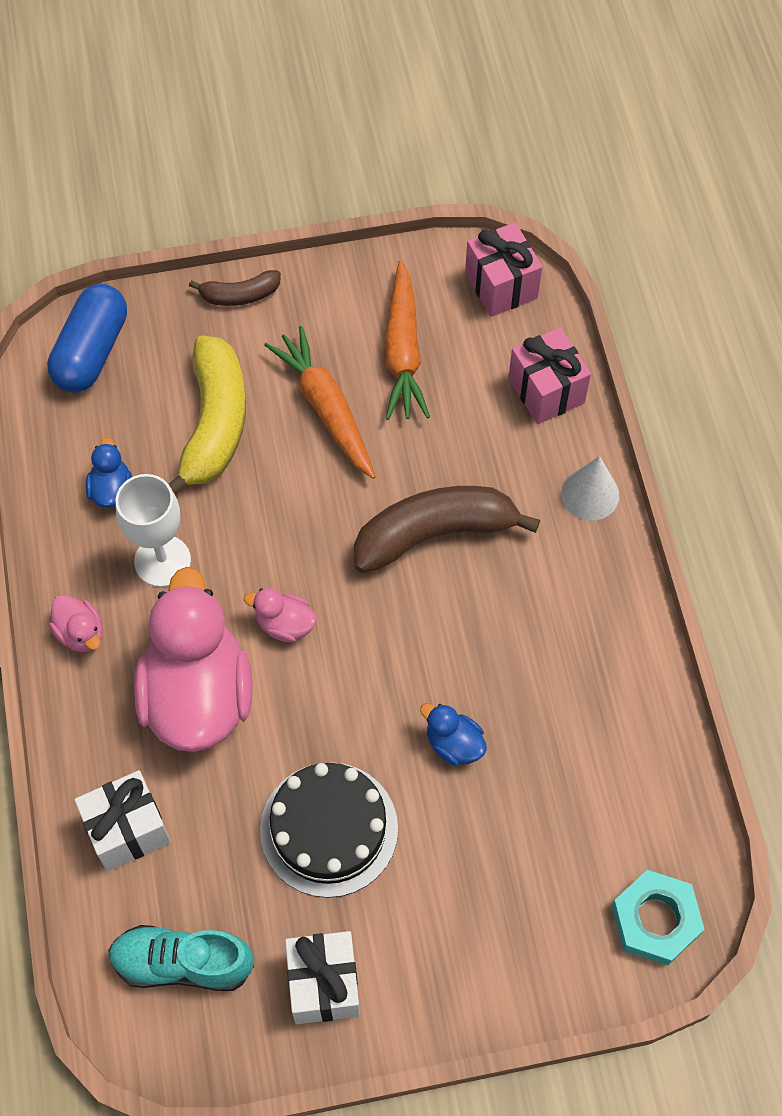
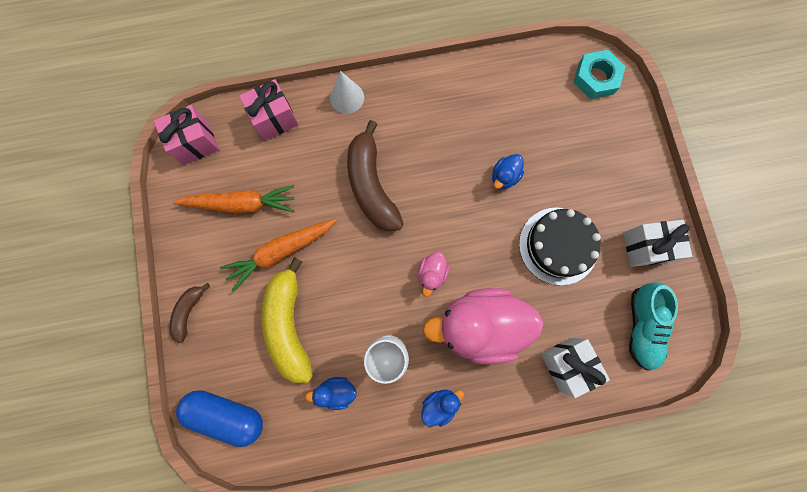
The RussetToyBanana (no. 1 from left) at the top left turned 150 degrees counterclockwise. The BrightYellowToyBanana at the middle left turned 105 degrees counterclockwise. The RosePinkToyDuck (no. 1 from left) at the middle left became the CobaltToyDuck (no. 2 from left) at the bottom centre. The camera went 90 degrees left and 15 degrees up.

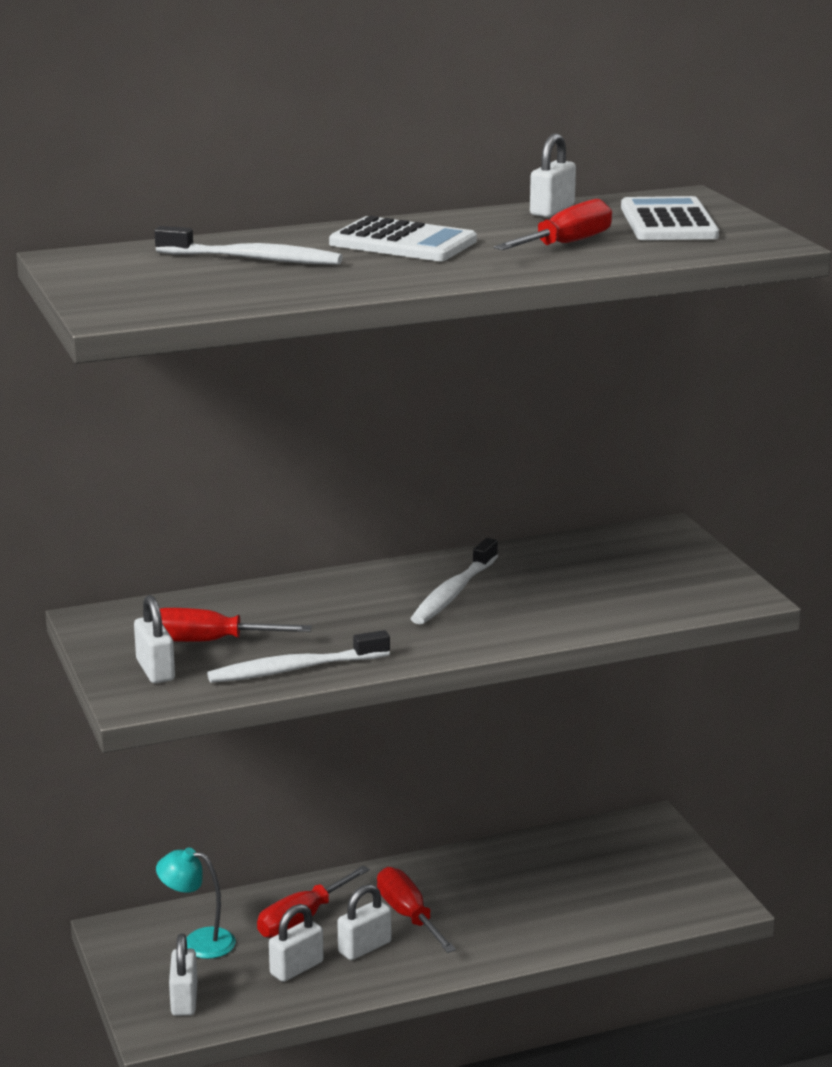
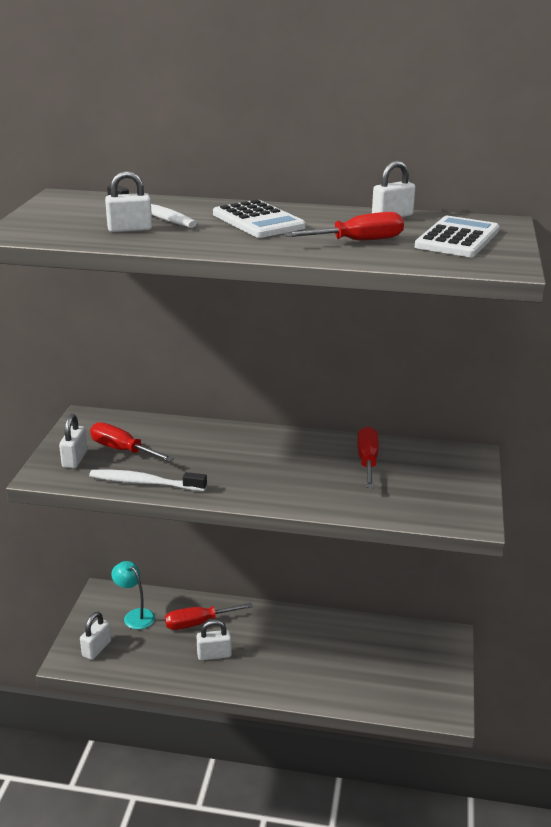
The WhiteLock (no. 3 from left) moved from the bottom centre to the top left. The ScarletScrewdriver (no. 3 from left in the first image) moved from the bottom centre to the middle right. The WhiteToothbrush (no. 3 from left) at the centre disappeared. The camera went 30 degrees right and 5 degrees up.

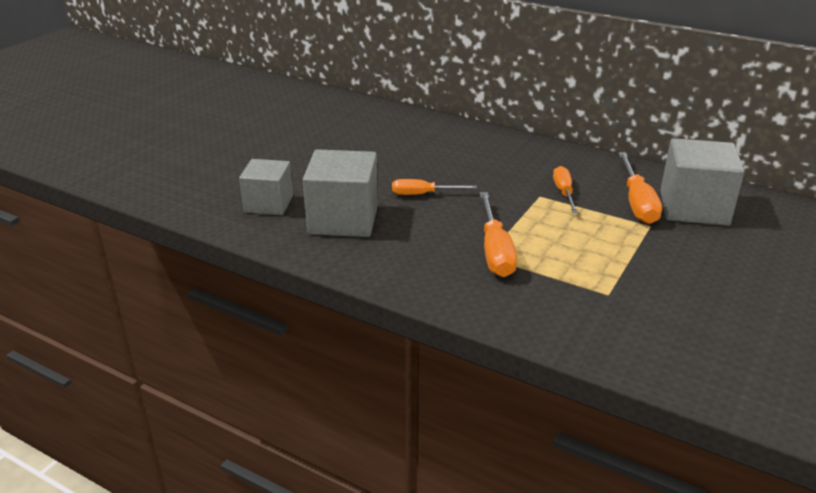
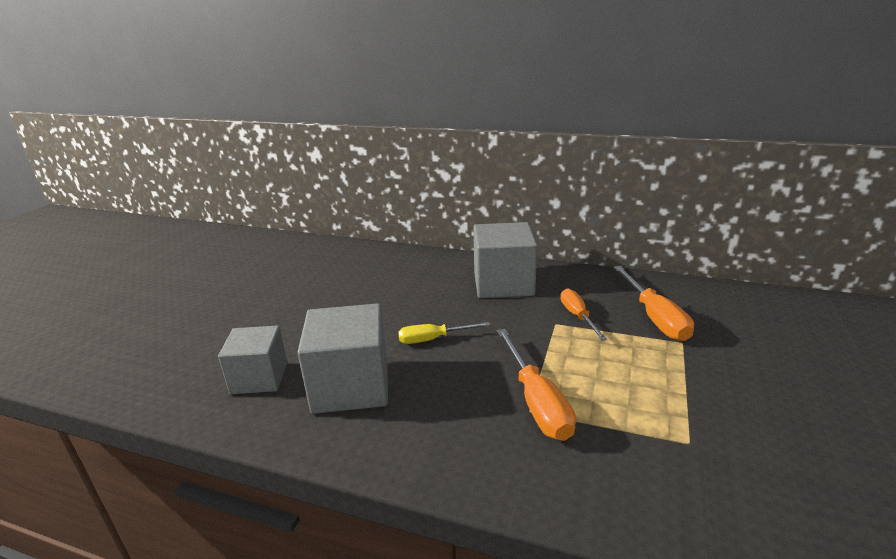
The BrightOrangeScrewdriver (no. 1 from left) at the centre became the BrightYellowScrewdriver at the centre. The AshGreyCube (no. 3 from left) moved from the middle right to the centre. The camera went 10 degrees left and 5 degrees down.

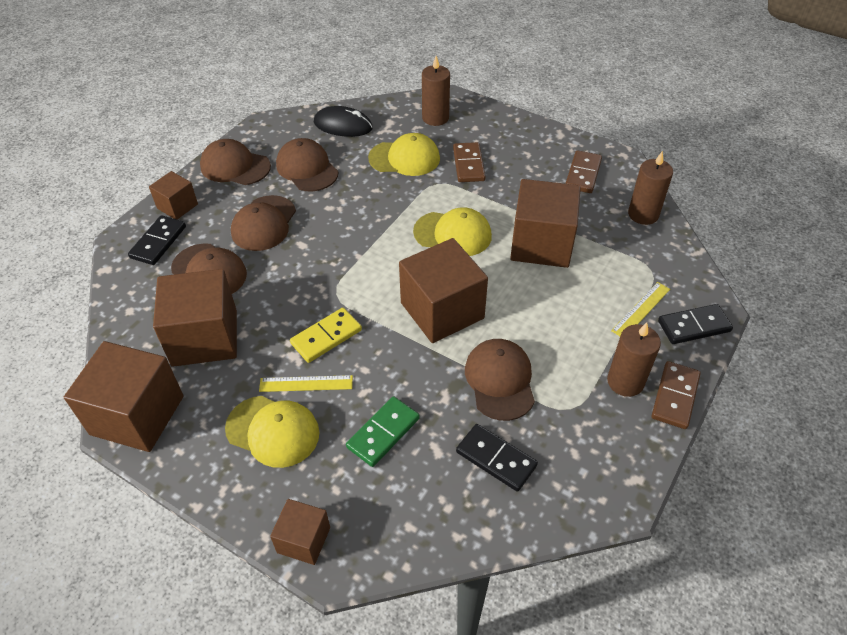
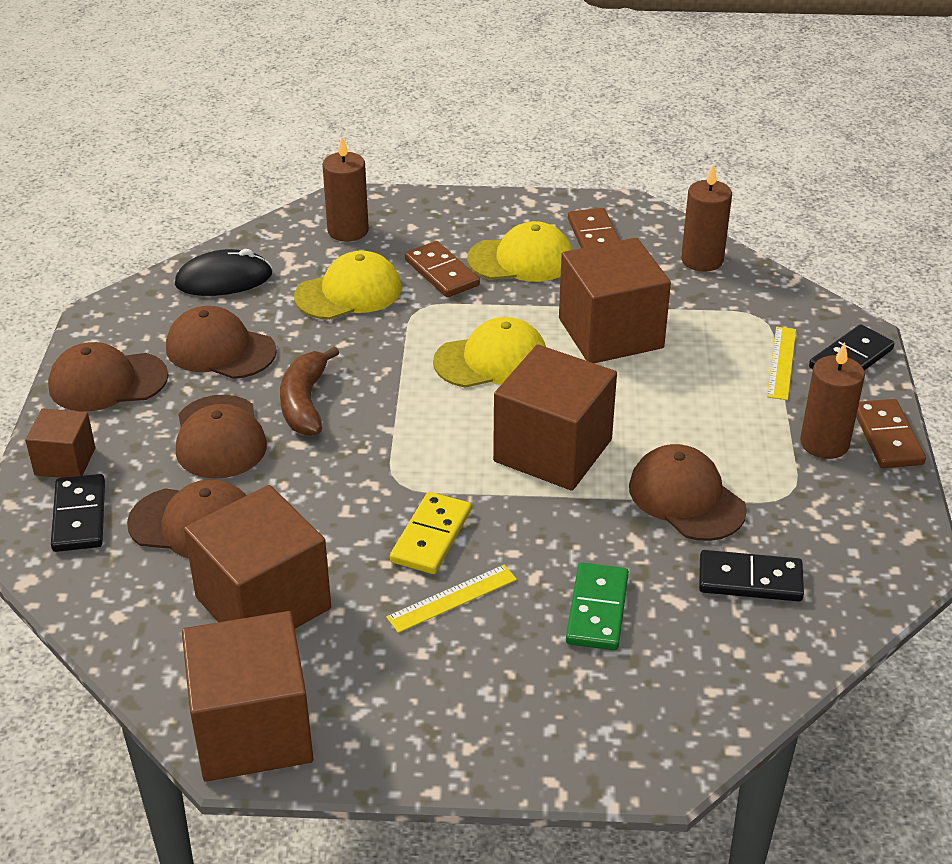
The RussetToyBanana at the middle left appeared. The BrightYellowCap (no. 1 from left in the first image) moved from the bottom left to the top centre. The RussetCube (no. 4 from left) at the bottom centre disappeared. The camera went 30 degrees left and 10 degrees down.

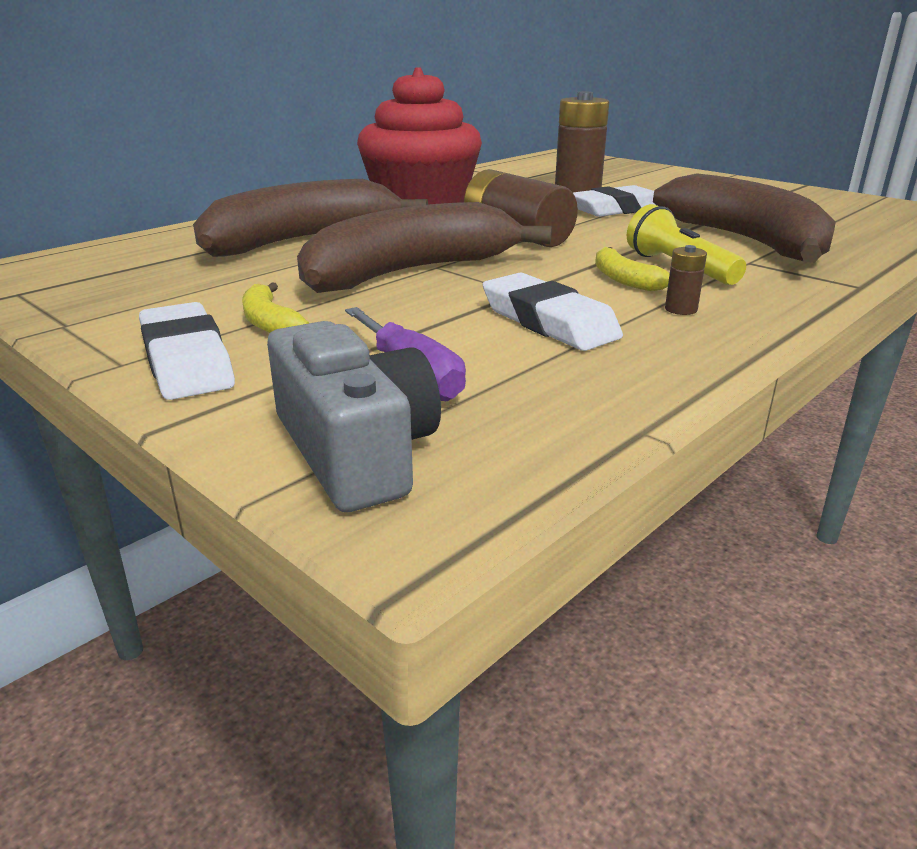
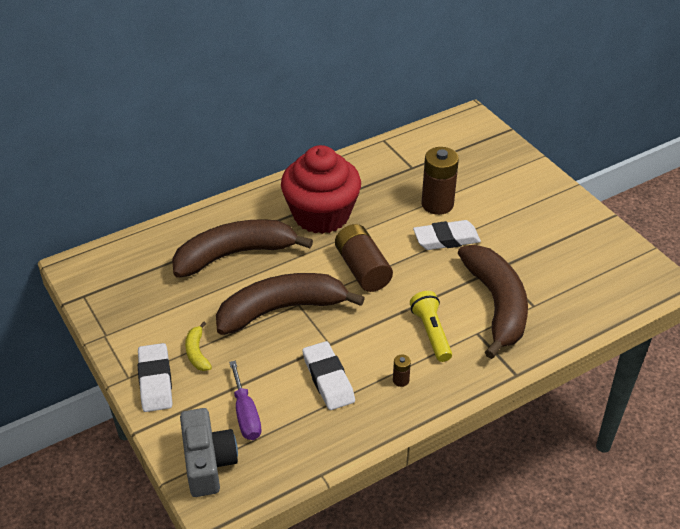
The BrightYellowToyBanana (no. 2 from left) at the top right disappeared. The camera went 15 degrees right and 15 degrees up.

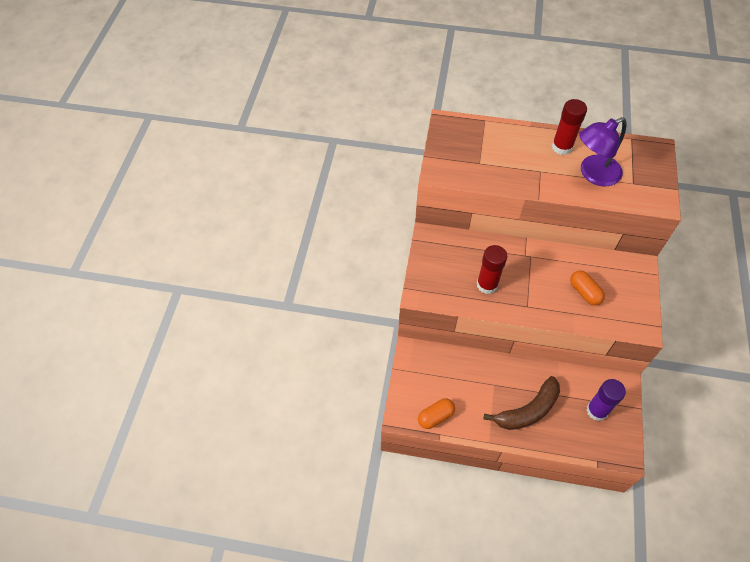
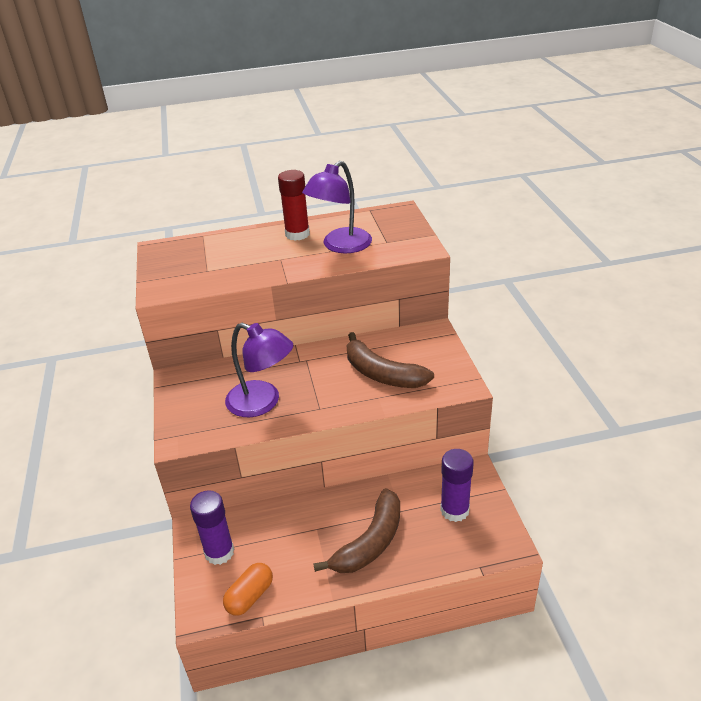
The RoyalPurpleGlue (no. 1 from left) at the bottom left appeared. The ScarletGlue (no. 1 from left) at the centre was replaced by the RoyalPurpleLamp (no. 1 from left) at the centre. The BrightOrangePill (no. 2 from left) at the middle right was replaced by the RussetToyBanana (no. 2 from left) at the centre. The camera went 20 degrees left and 20 degrees down.

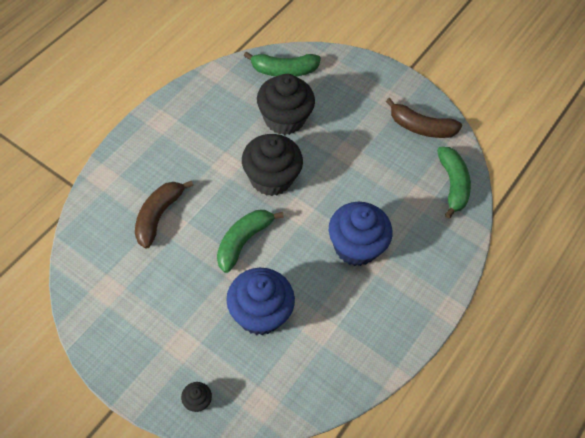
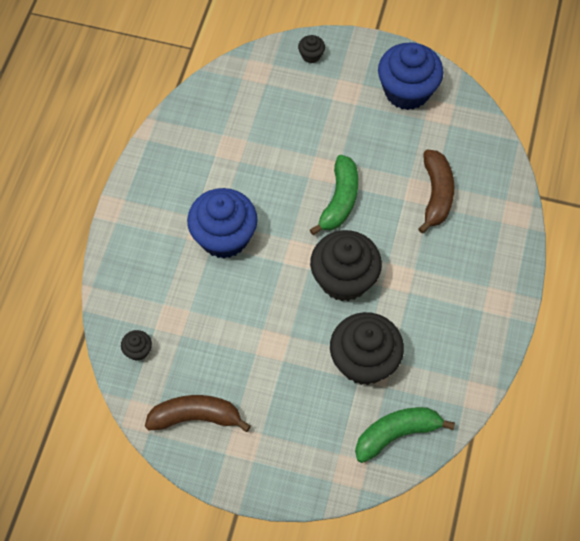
The LeafGreenToyBanana (no. 3 from left) at the middle right was replaced by the EbonyMuffin (no. 1 from left) at the middle left. The CobaltMuffin (no. 1 from left in the first image) moved from the bottom centre to the top right. The camera went 165 degrees right and 5 degrees up.

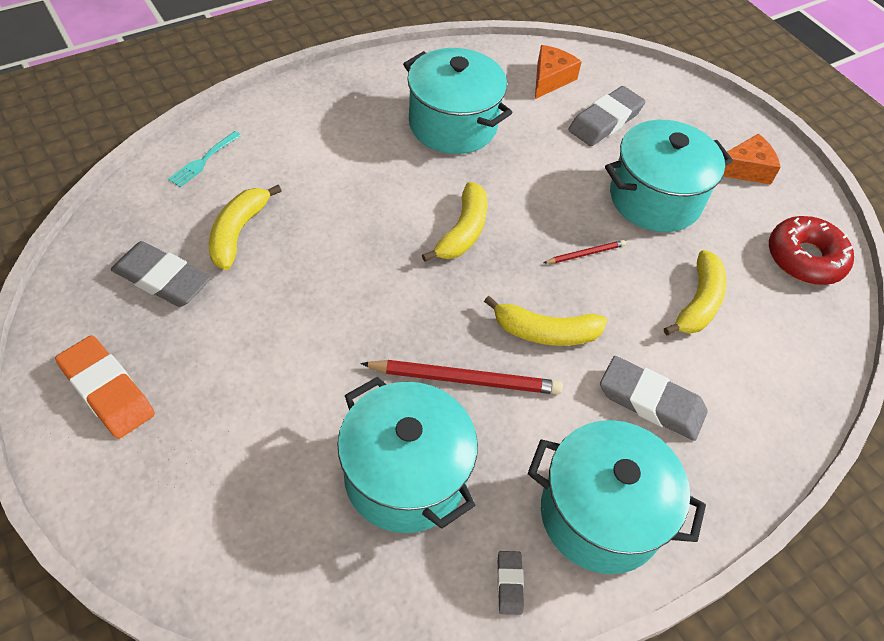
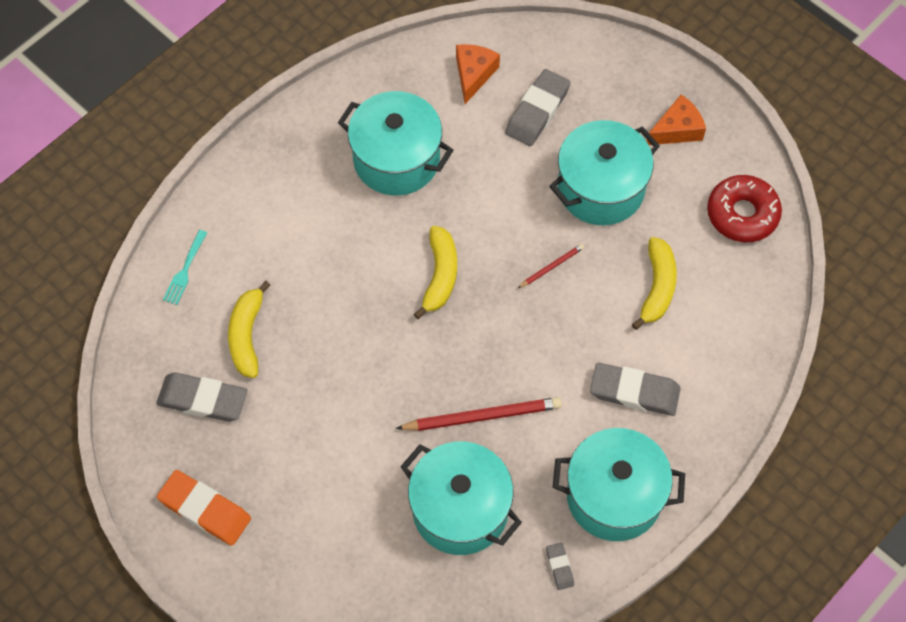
The BrightYellowToyBanana (no. 3 from left) at the centre disappeared. The camera went 10 degrees left and 10 degrees up.

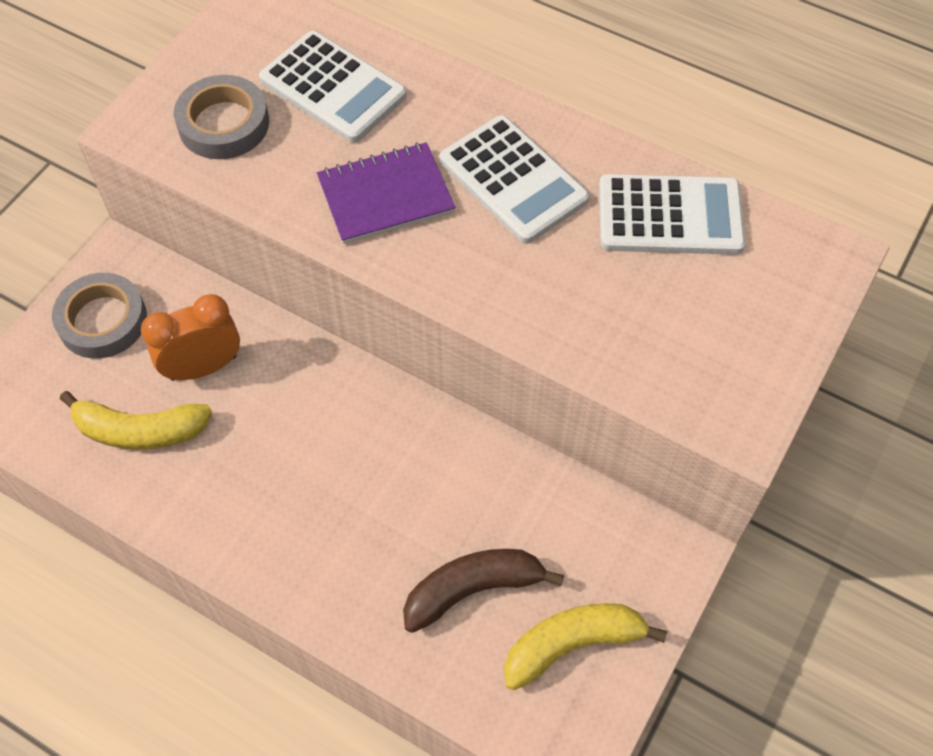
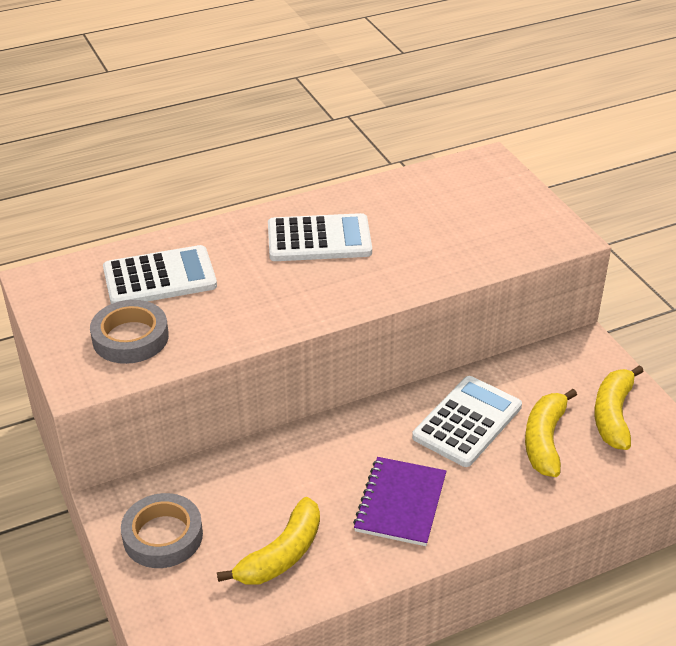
The RoyalPurpleNotebook moved from the top centre to the bottom centre. The WhiteCalculator (no. 3 from left) moved from the top right to the middle right. The RussetToyBanana at the bottom centre became the BrightYellowToyBanana (no. 2 from left) at the bottom right. The BrightOrangeBedsideClock at the middle left disappeared. The camera went 55 degrees left and 20 degrees down.

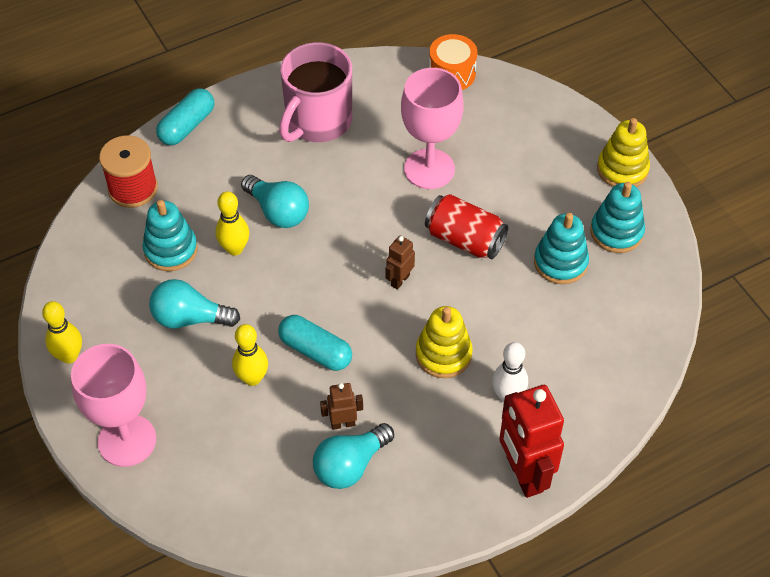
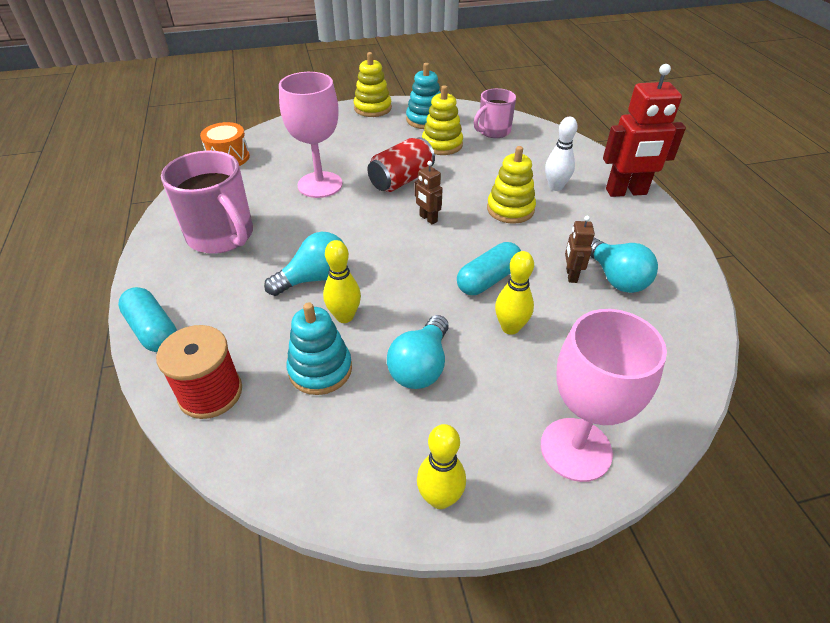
The TurquoiseStackingToy (no. 2 from left) at the middle right became the BrightYellowStackingToy (no. 2 from left) at the top centre. The RosePinkCoffeeMug (no. 2 from left) at the top centre appeared. The camera went 75 degrees left and 10 degrees down.

